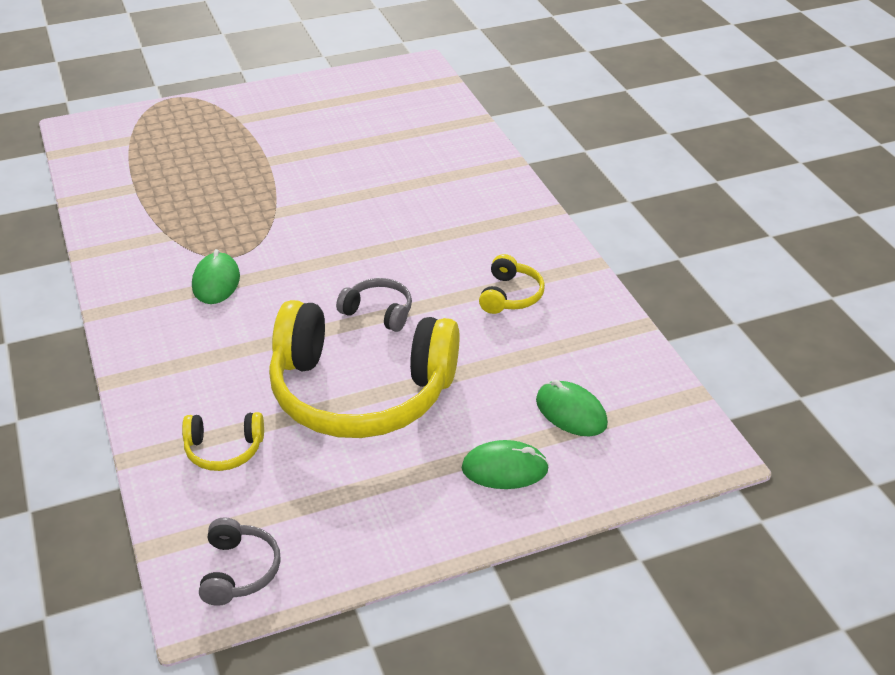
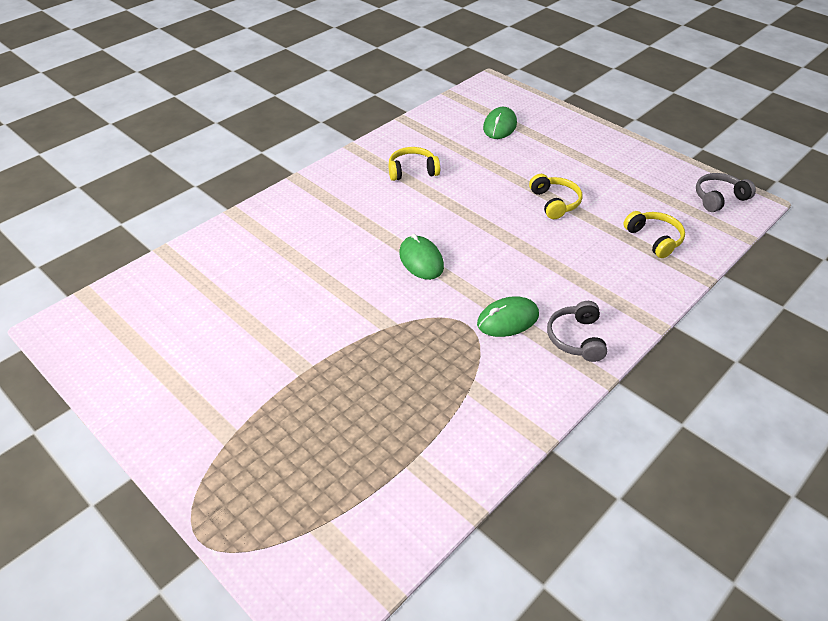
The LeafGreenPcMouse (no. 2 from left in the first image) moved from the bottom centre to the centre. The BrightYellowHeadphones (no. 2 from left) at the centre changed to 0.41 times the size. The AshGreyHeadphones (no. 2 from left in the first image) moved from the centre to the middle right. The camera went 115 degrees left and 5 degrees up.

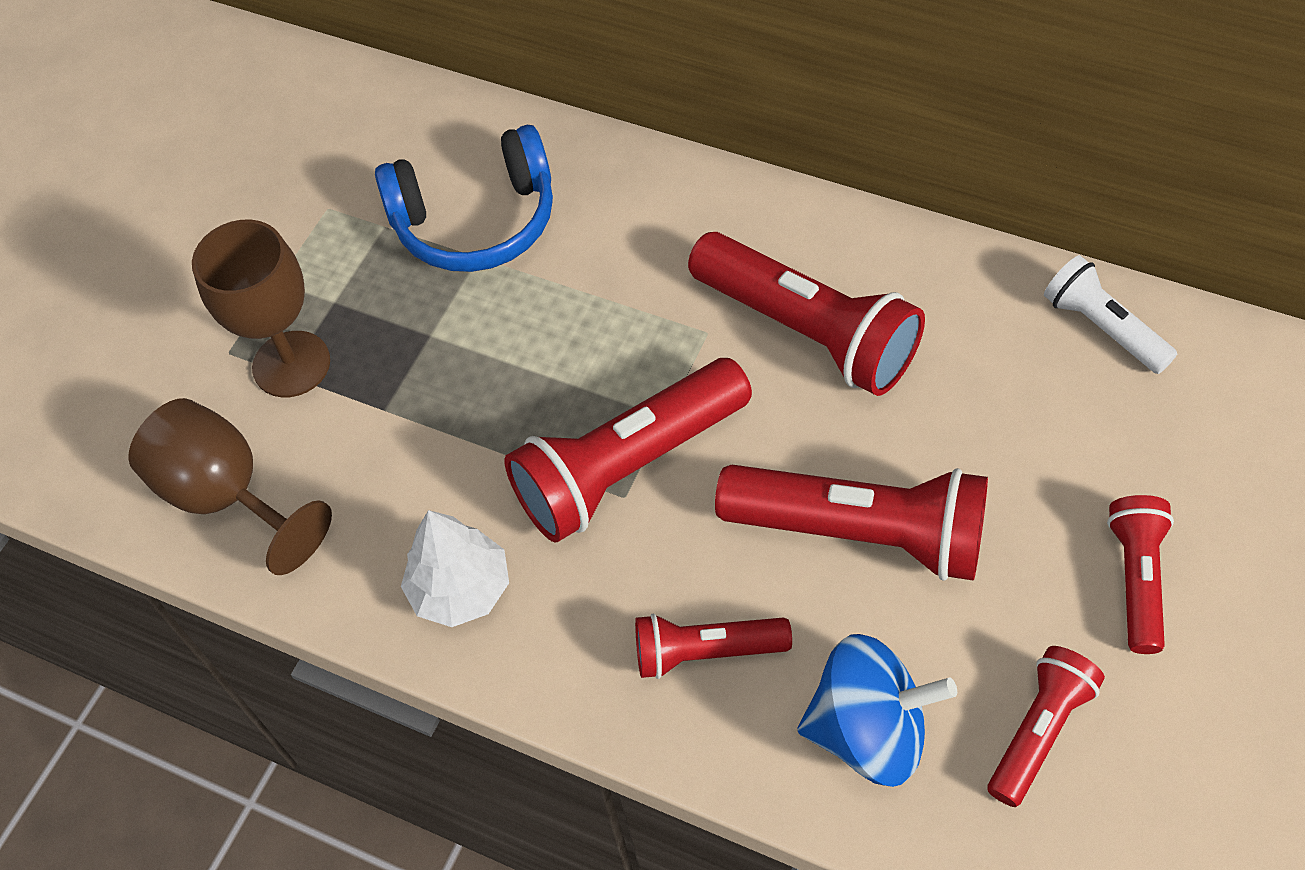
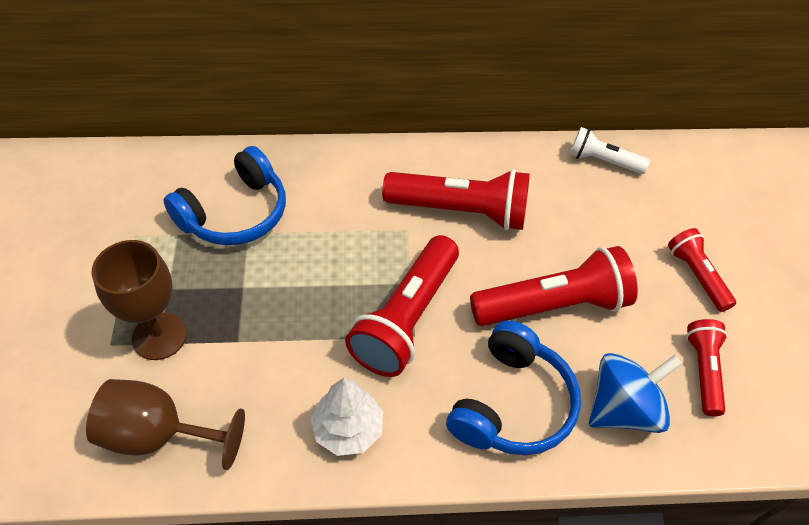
The ScarletTorch (no. 2 from left) at the bottom centre was replaced by the CobaltHeadphones (no. 2 from left) at the bottom centre. The camera went 35 degrees left and 5 degrees down.

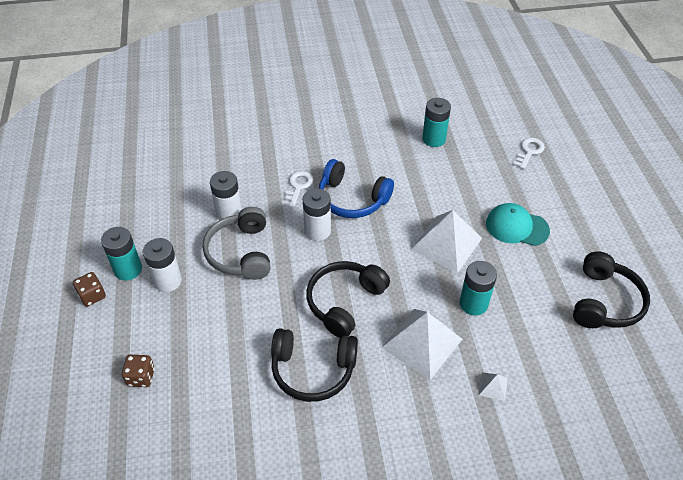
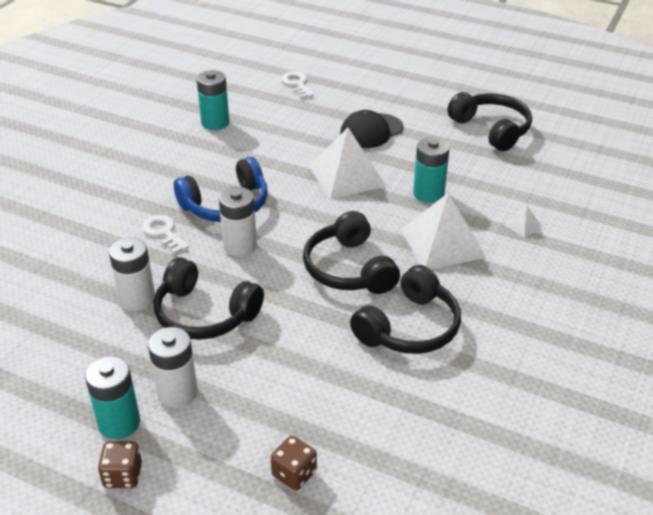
The AshGreyHeadphones at the centre became the EbonyHeadphones (no. 1 from left) at the middle left. The TurquoiseCap at the middle right became the EbonyCap at the top centre. The camera went 55 degrees left and 10 degrees down.

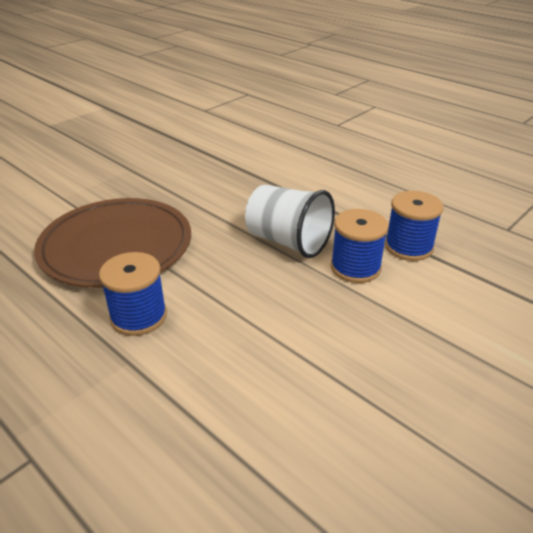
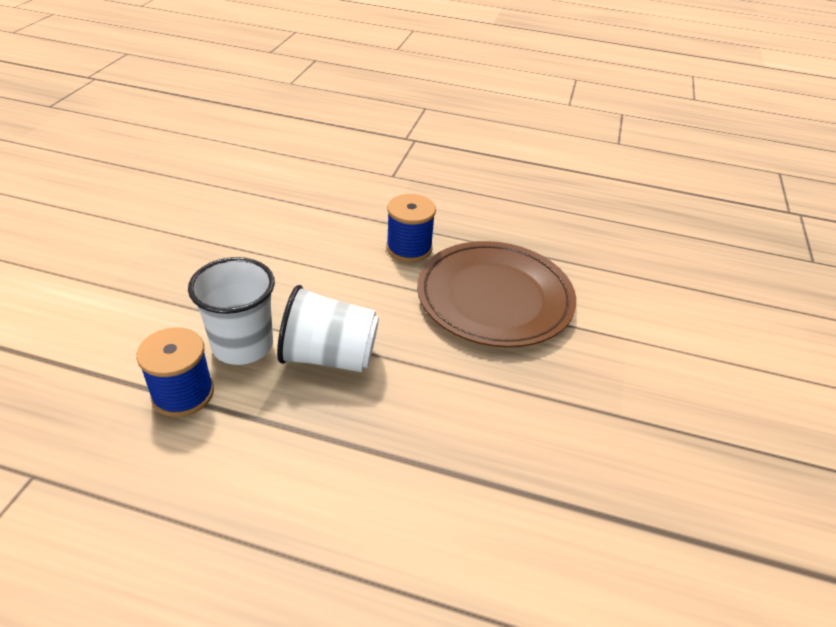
The CobaltReelOfThread (no. 2 from left) at the middle right was replaced by the WhiteBeaker (no. 1 from left) at the middle left. The camera went 150 degrees right and 5 degrees up.

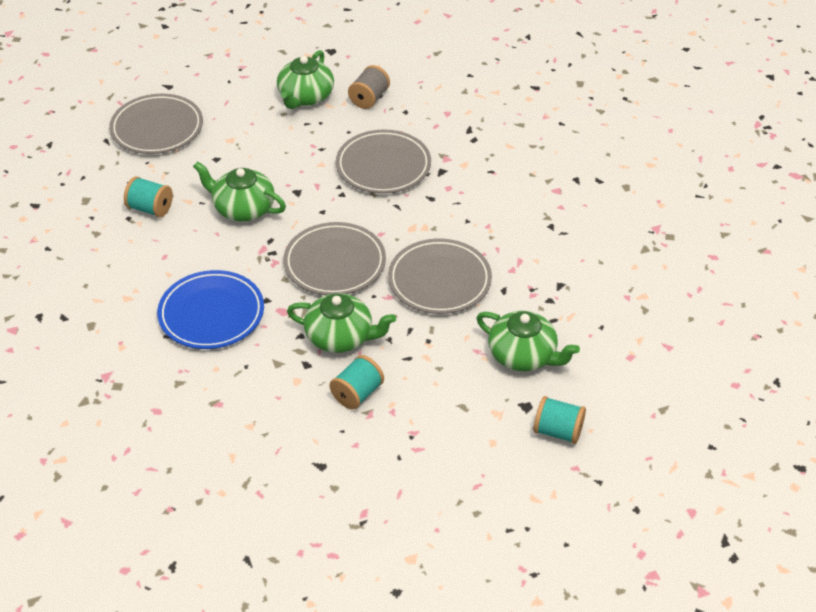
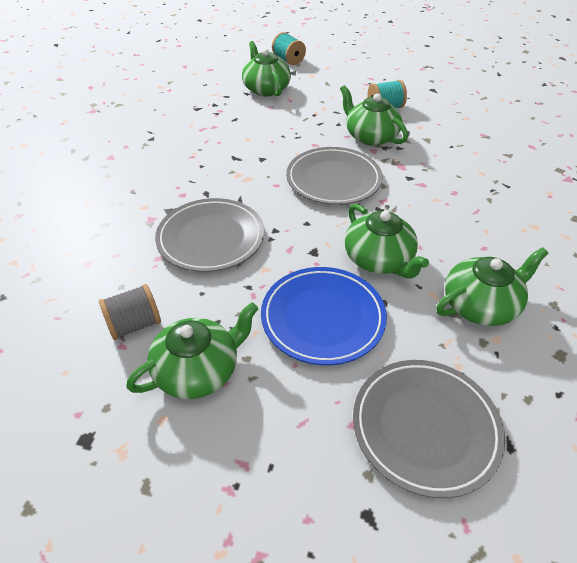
The CobaltDinnerPlate moved from the middle left to the centre. The TurquoiseReelOfThread (no. 1 from left) at the top left was replaced by the LeafGreenTeapot (no. 5 from left) at the middle right. The AshGreyDinnerPlate (no. 4 from left) at the centre disappeared. The camera went 145 degrees left and 0 degrees up.

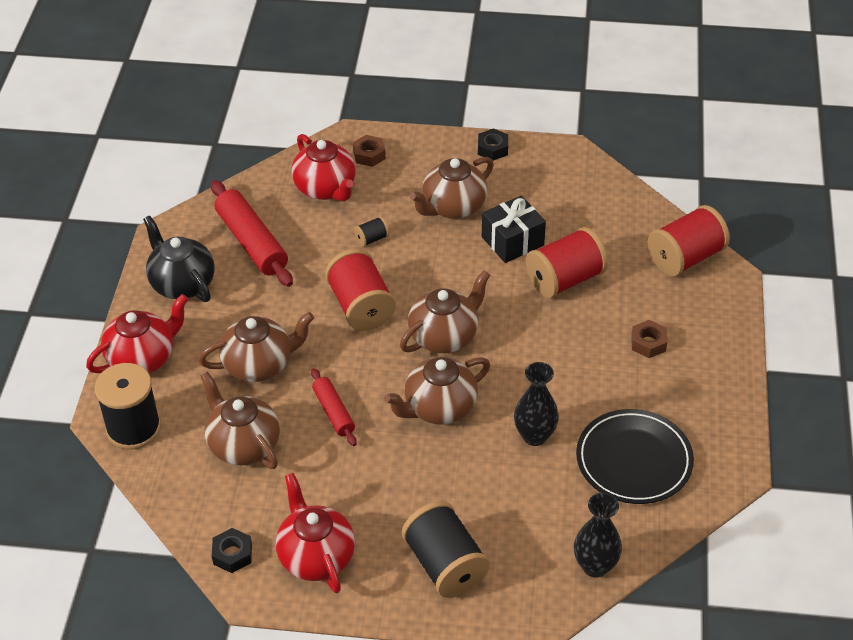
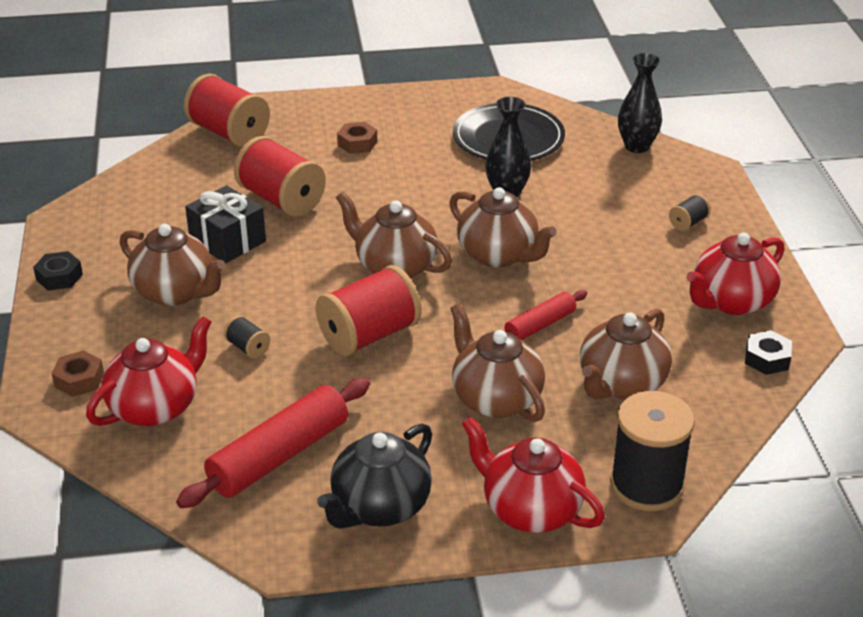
The EbonyReelOfThread (no. 3 from left) at the bottom centre changed to 0.45 times the size. The camera went 105 degrees left and 10 degrees down.

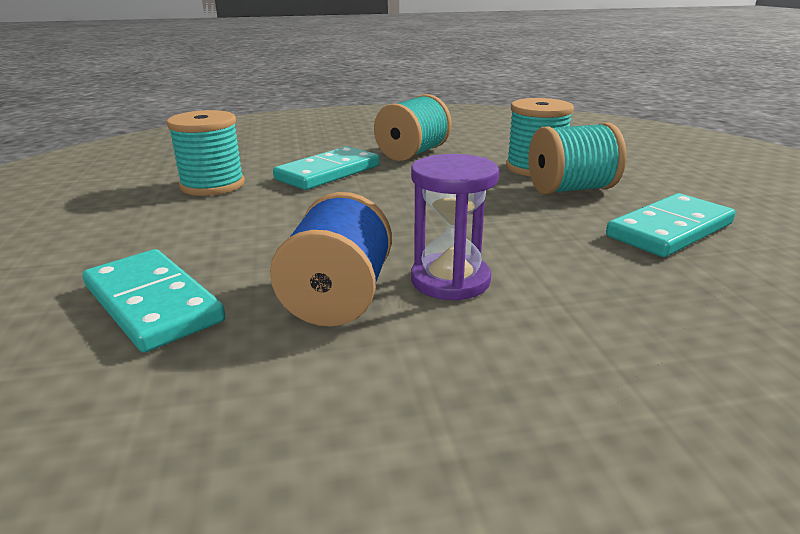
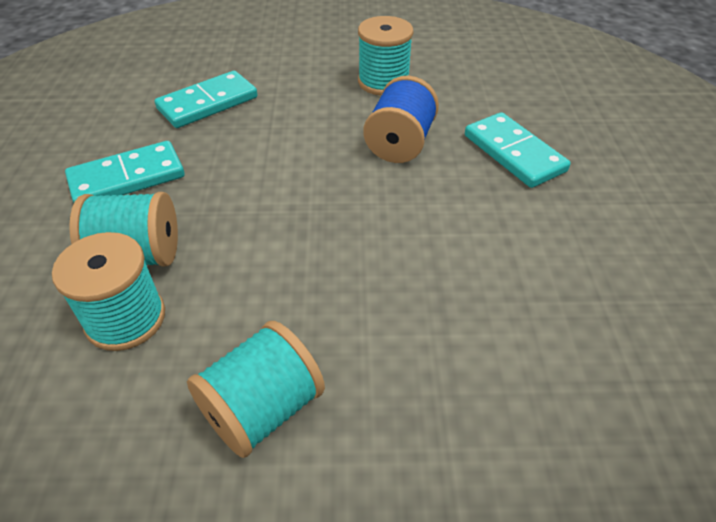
The TurquoiseDominoPiece (no. 2 from left) moved from the top centre to the top left. The TurquoiseReelOfThread (no. 1 from left in the first image) moved from the top left to the top centre. The RoyalPurpleHourglass at the centre disappeared. The camera went 170 degrees left and 20 degrees up.

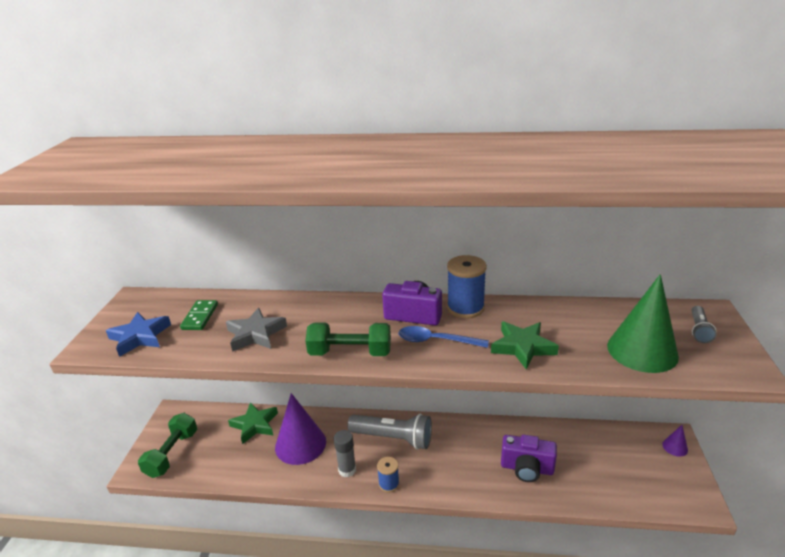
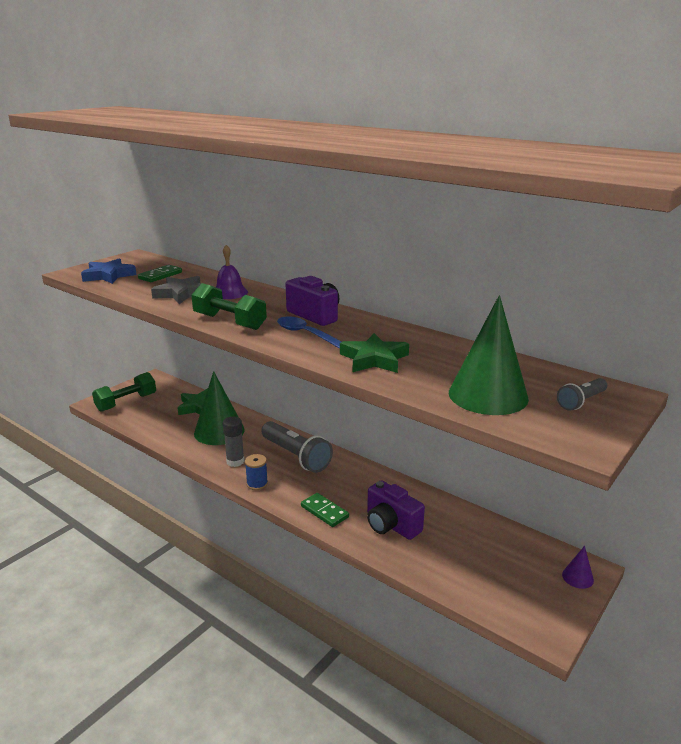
The RoyalPurpleSolidCone (no. 1 from left) at the bottom centre became the LeafGreenSolidCone (no. 1 from left) at the middle left. The RoyalPurpleSchoolBell at the centre appeared. The LeafGreenDominoPiece (no. 2 from left) at the bottom centre appeared. The CobaltReelOfThread (no. 2 from left) at the centre disappeared. The camera went 30 degrees right and 5 degrees down.

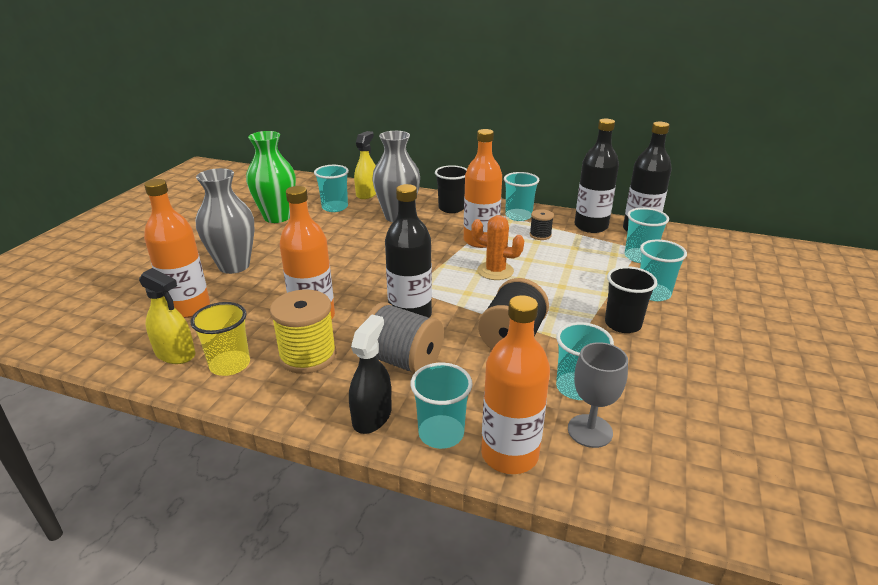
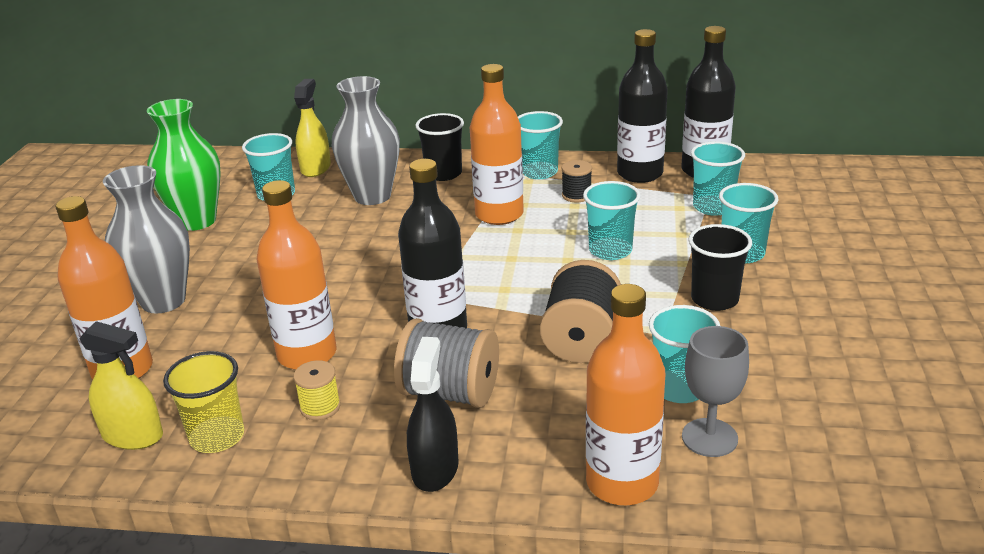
The BrightYellowReelOfThread at the centre changed to 0.53 times the size. The TurquoiseBeaker (no. 2 from left in the first image) moved from the bottom centre to the centre. The BrightOrangePricklyPlant at the centre disappeared. The camera went 10 degrees left and 0 degrees up.

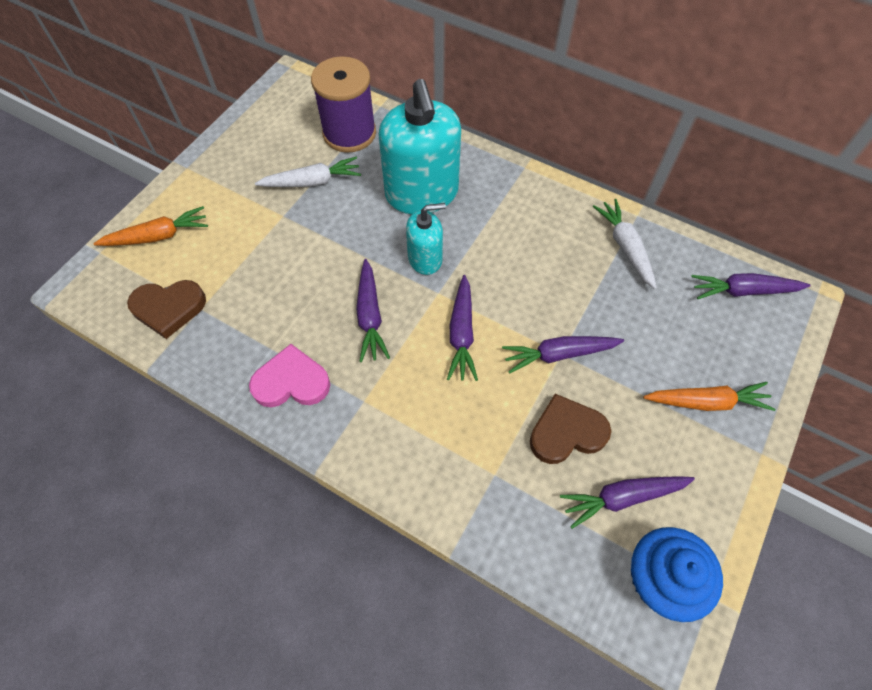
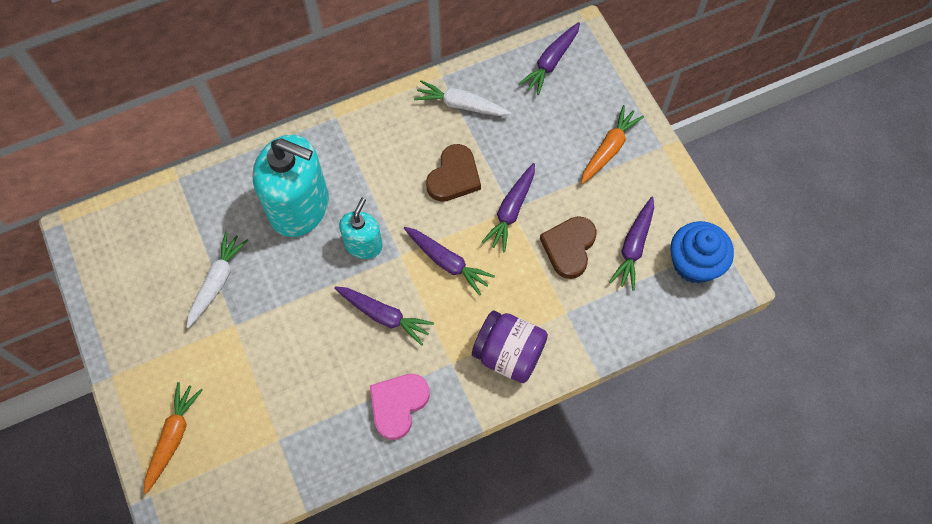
The RussetHeartShape (no. 1 from left) moved from the middle left to the top centre. The RoyalPurpleJar at the centre appeared. The RoyalPurpleReelOfThread at the top centre disappeared. The camera went 55 degrees left and 5 degrees up.

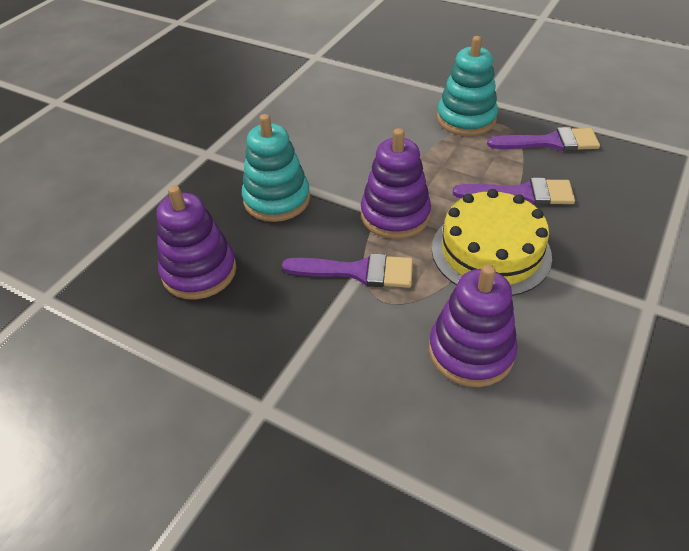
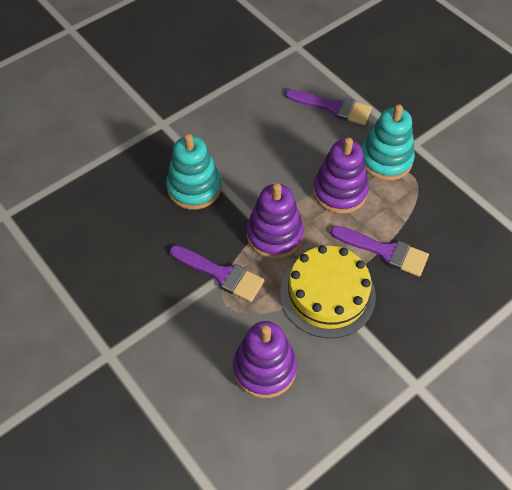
The RoyalPurplePaintbrush (no. 3 from left in the first image) moved from the top right to the top centre. The RoyalPurpleStackingToy (no. 1 from left in the first image) moved from the middle left to the centre. The camera went 20 degrees right and 10 degrees up.

